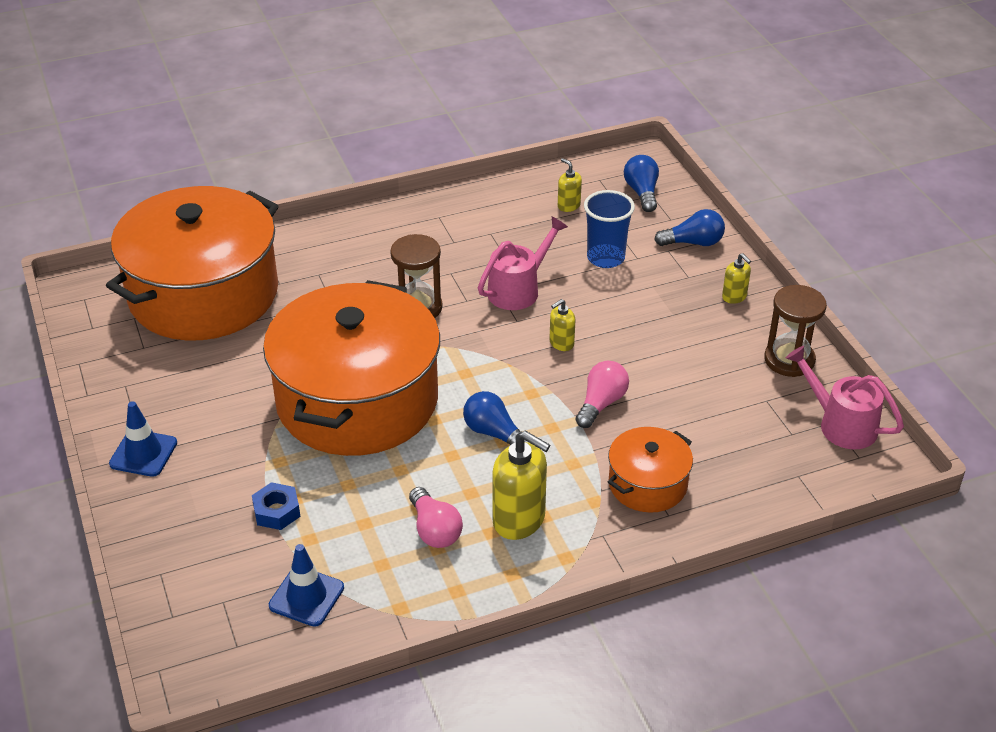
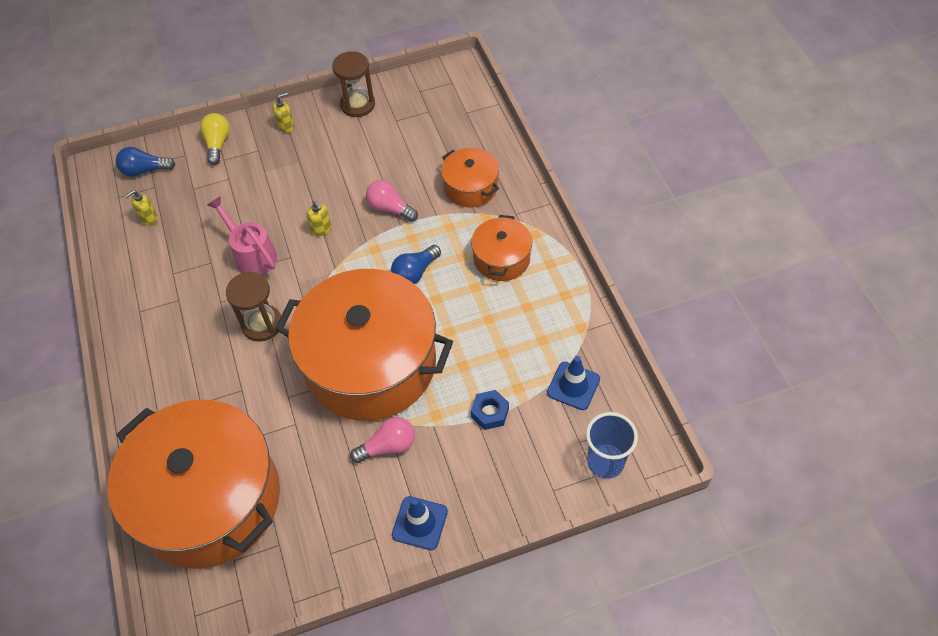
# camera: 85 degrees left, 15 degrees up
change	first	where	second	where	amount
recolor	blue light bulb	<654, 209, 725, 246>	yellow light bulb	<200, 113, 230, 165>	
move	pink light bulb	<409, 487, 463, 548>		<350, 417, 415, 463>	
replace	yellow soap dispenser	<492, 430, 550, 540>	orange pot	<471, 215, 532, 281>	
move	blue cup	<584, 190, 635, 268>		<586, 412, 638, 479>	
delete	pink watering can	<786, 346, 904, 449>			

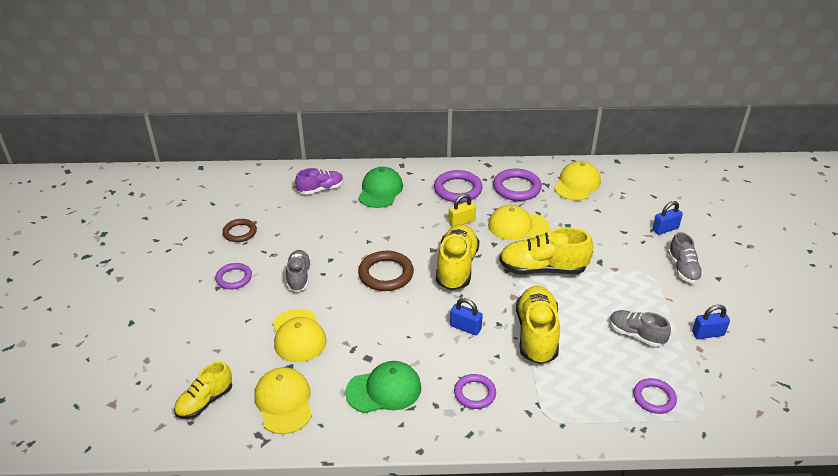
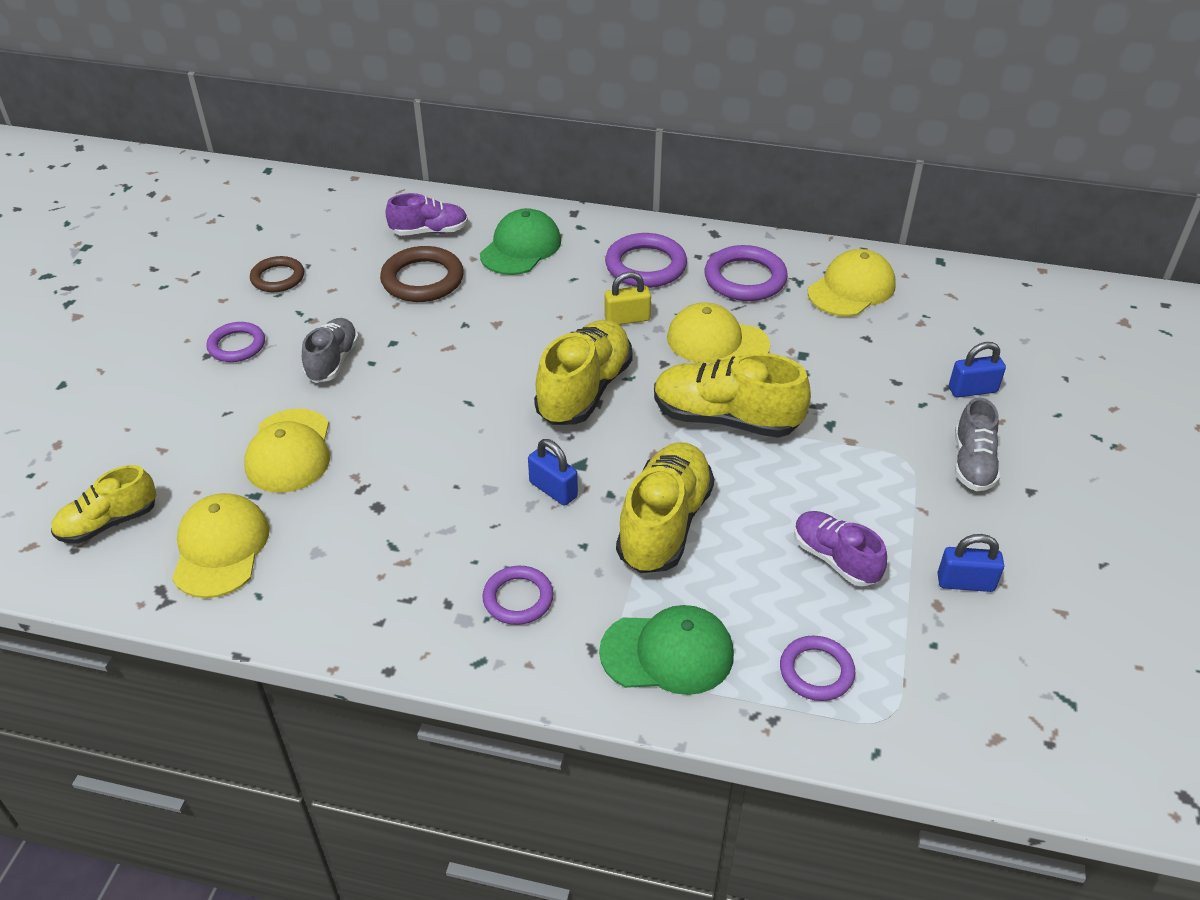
# camera: 15 degrees right, 5 degrees up
change	first	where	second	where	amount
move	brown ring	<358, 251, 414, 291>		<380, 246, 464, 302>	
move	green cap	<345, 361, 421, 413>		<599, 605, 734, 695>	
recolor	grey shoe	<609, 310, 671, 347>	purple shoe	<794, 511, 887, 587>	

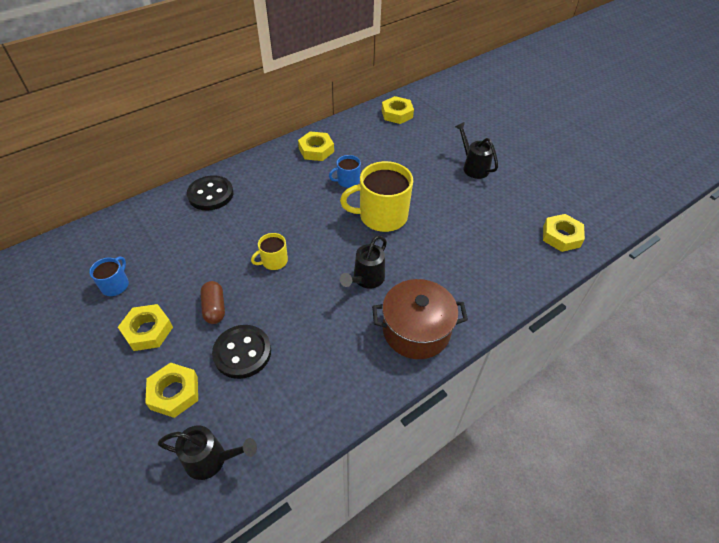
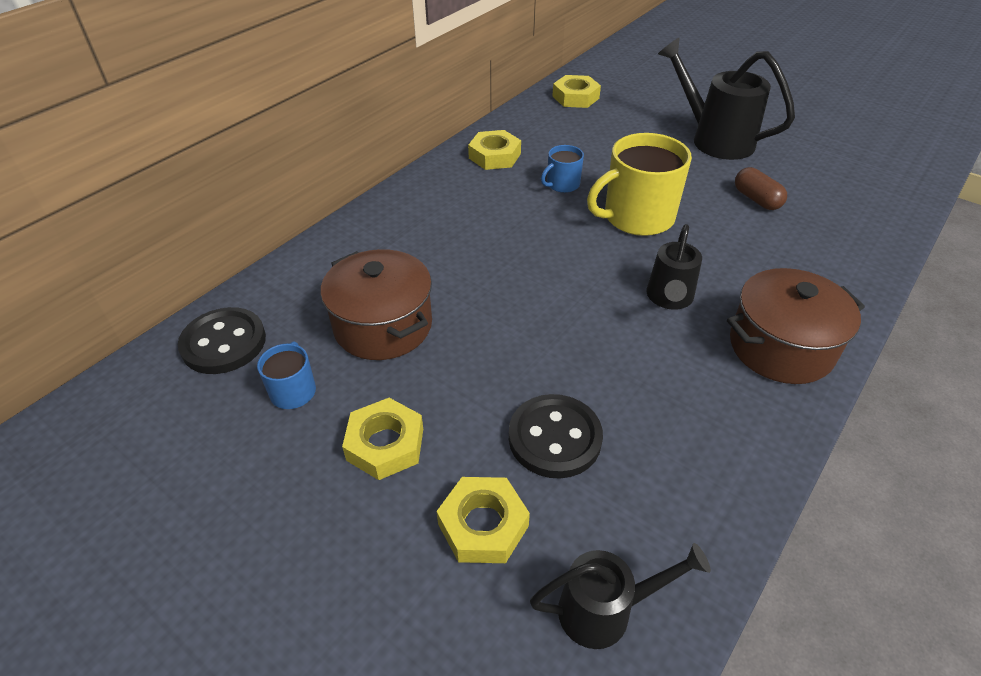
# camera: 15 degrees left, 5 degrees down
change	first	where	second	where	amount
move	black button	<187, 175, 233, 210>		<178, 307, 266, 374>	
insert			brown pot	<321, 249, 432, 360>	
resize	black watering can	<455, 122, 498, 179>		<658, 37, 795, 160>	x1.66
move	brown capsule	<201, 281, 225, 324>		<735, 167, 787, 210>	
delete	yellow mug	<251, 233, 288, 270>			
delete	yellow nut	<543, 214, 585, 252>			

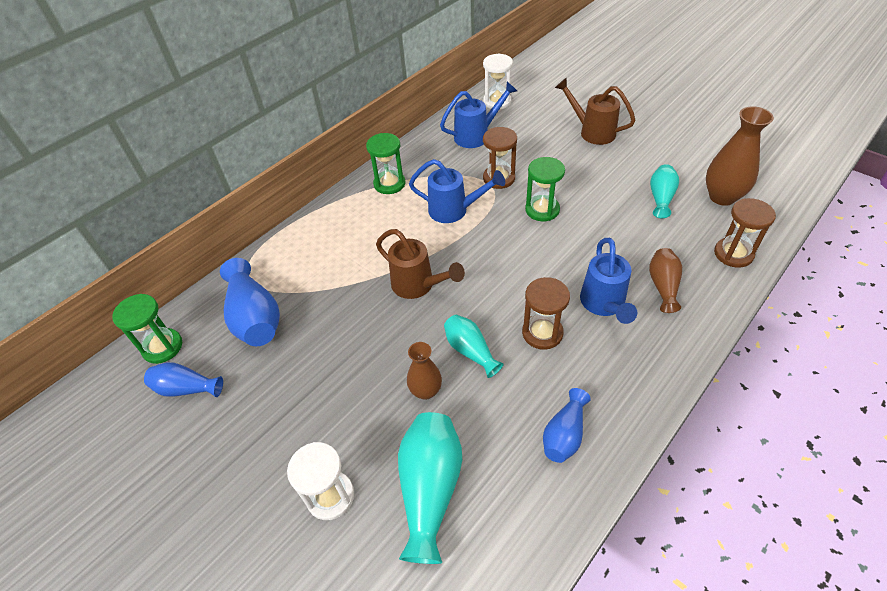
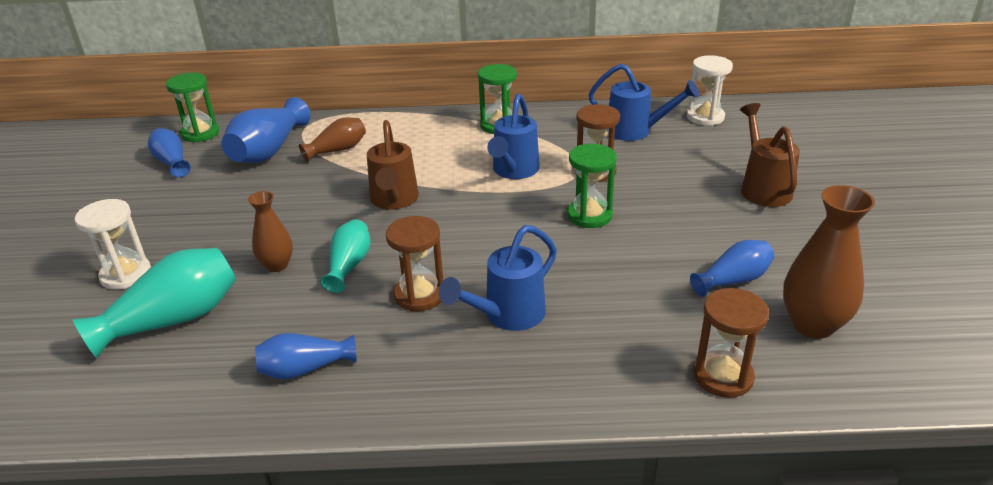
# camera: 45 degrees right, 15 degrees down
change	first	where	second	where	amount
move	brown vase	<649, 248, 682, 313>		<299, 117, 366, 162>	
rotate	blue watering can	<409, 159, 505, 223>		<487, 93, 540, 179>	45 degrees clockwise
recolor	turquoise vase	<650, 164, 679, 218>	blue vase	<690, 240, 775, 297>	

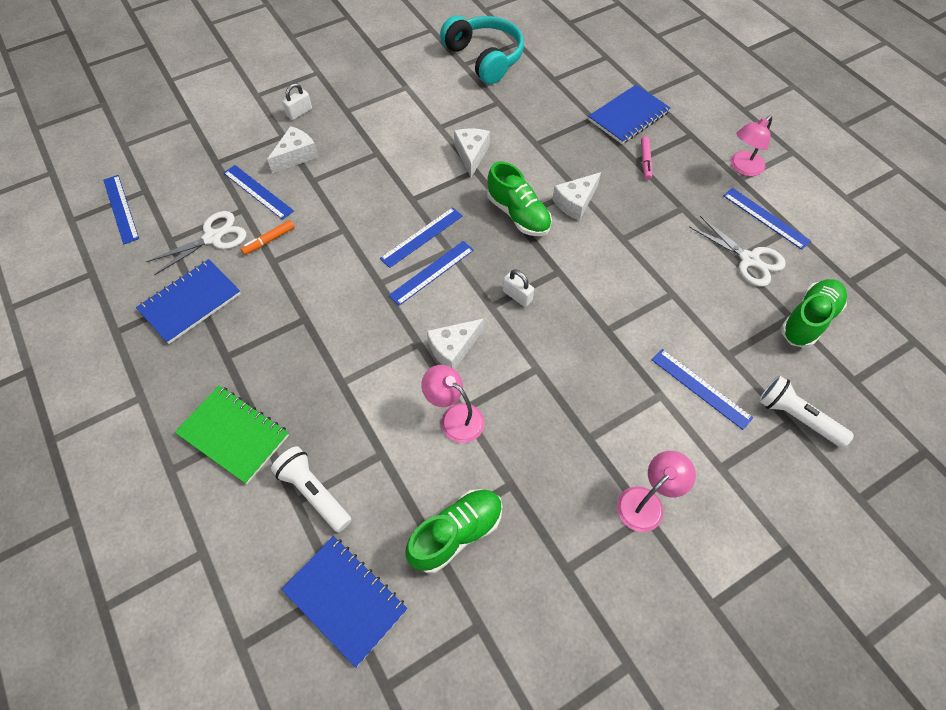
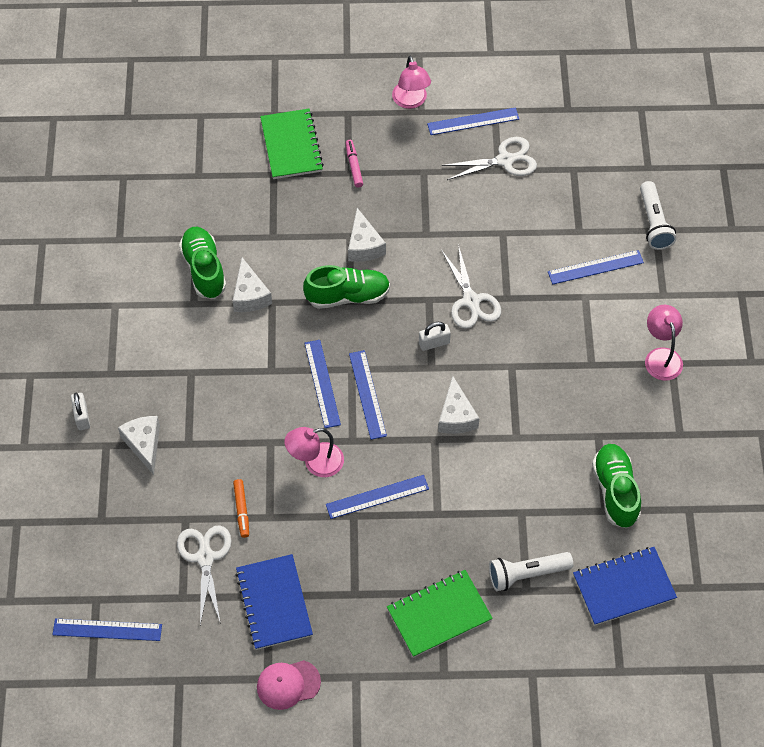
# camera: 60 degrees left, 0 degrees up
change	first	where	second	where	amount
move	green shoe	<781, 279, 847, 348>		<179, 227, 226, 299>	
rotate	white cheese	<454, 129, 490, 178>		<233, 257, 272, 312>	135 degrees counterclockwise
insert			pink cap	<257, 660, 321, 710>	
recolor	blue notebook	<588, 85, 671, 144>	green notebook	<260, 109, 324, 179>	
move	pink lamp	<421, 365, 484, 443>		<284, 427, 344, 477>	
move	blue ruler	<224, 165, 294, 220>		<326, 475, 429, 519>	
rotate	pink marker	<641, 136, 652, 180>		<346, 140, 363, 188>	135 degrees counterclockwise
insert			white scissors	<441, 244, 501, 329>	
rotate	white flashlight	<759, 375, 854, 448>		<640, 181, 676, 250>	75 degrees counterclockwise
delete	turquoise headphones	<440, 15, 524, 84>			

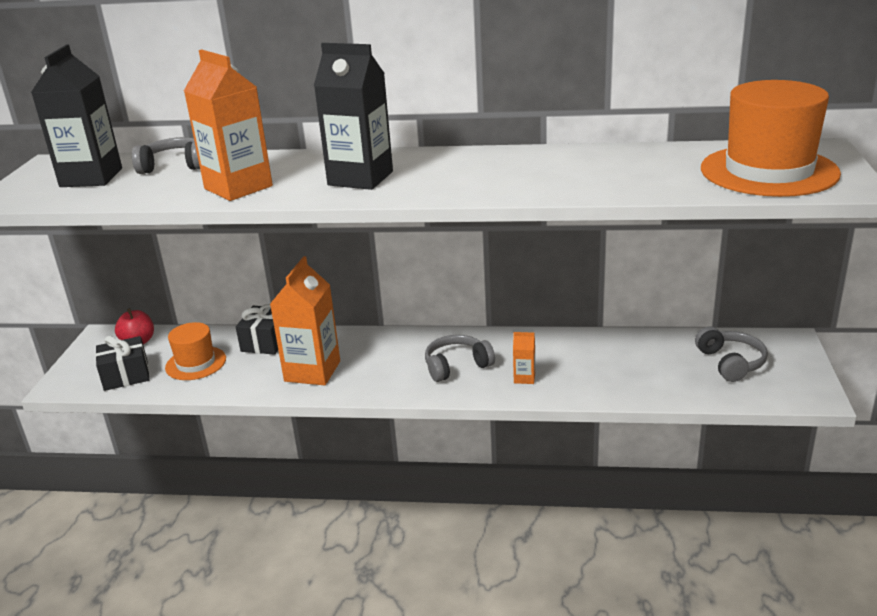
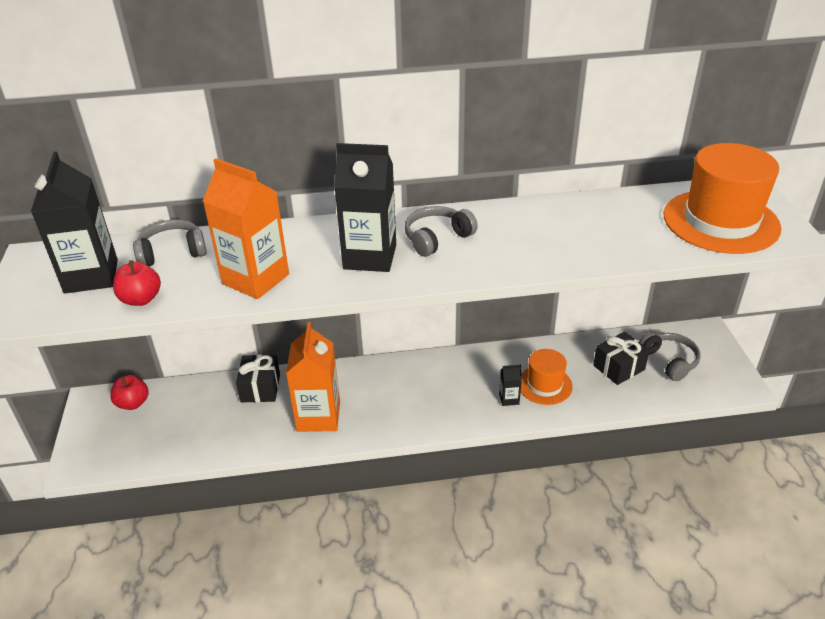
# camera: 15 degrees left, 10 degrees up
change	first	where	second	where	amount
insert			red apple	<113, 261, 161, 306>	
move	grey headphones	<425, 335, 495, 382>		<405, 206, 478, 257>	
recolor	orange carton	<513, 332, 535, 384>	black carton	<499, 365, 522, 406>	
move	orange hat	<165, 322, 226, 380>		<521, 349, 573, 405>	
move	black gift	<95, 336, 150, 391>		<593, 332, 650, 385>	

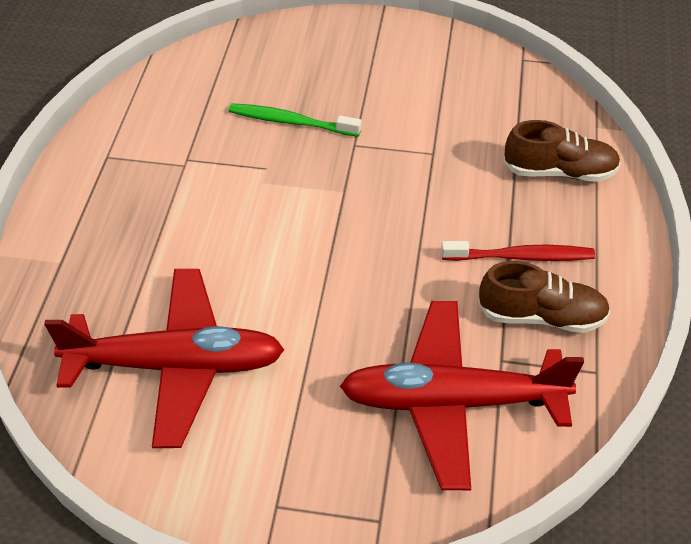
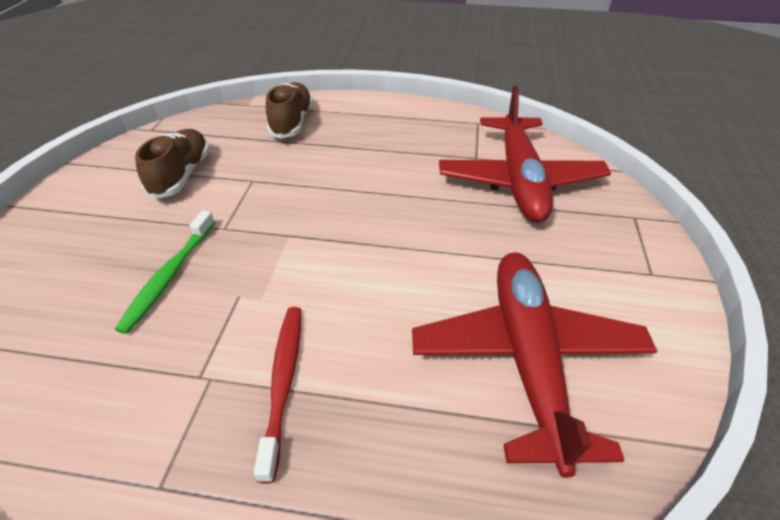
# camera: 90 degrees left, 5 degrees down
change	first	where	second	where	amount
move	brown shoe	<478, 261, 610, 333>		<135, 129, 210, 199>	
move	red toothbrush	<441, 241, 595, 261>		<254, 307, 301, 483>	

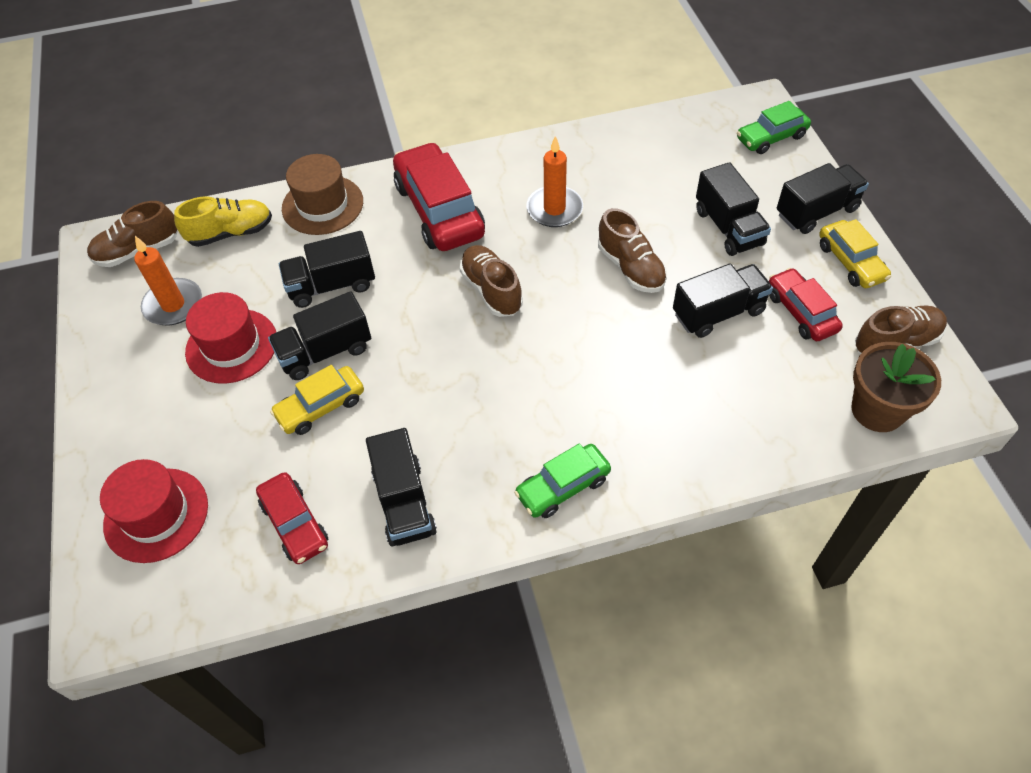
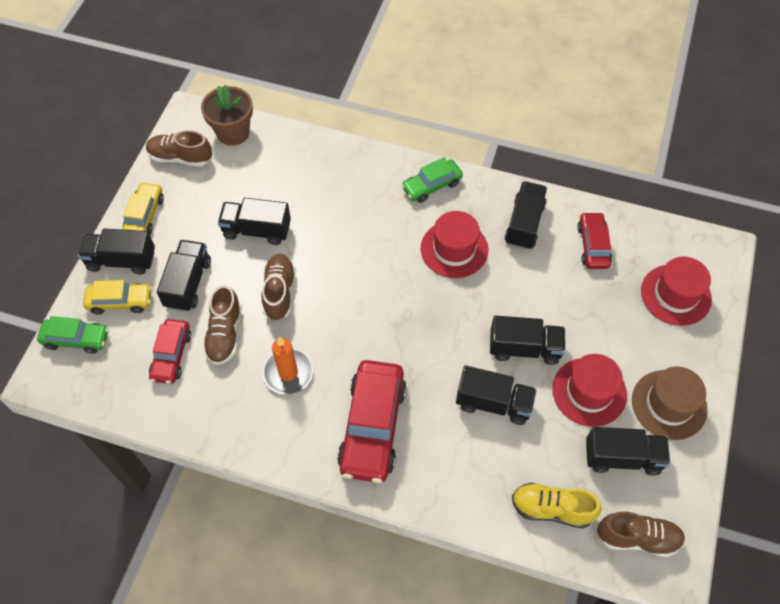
# camera: 150 degrees left, 5 degrees up
change	first	where	second	where	amount
move	yellow car	<270, 365, 364, 435>		<83, 280, 152, 315>	
move	red car	<769, 268, 843, 341>		<149, 319, 191, 384>	
move	brown shoe	<459, 245, 523, 317>		<203, 285, 242, 365>	
rotate	green car	<514, 443, 611, 518>		<401, 157, 463, 203>	150 degrees clockwise
insert			red hat	<421, 211, 488, 278>	
replace	orange candle	<134, 236, 202, 326>	black truck	<586, 427, 670, 476>	
move	brown hat	<282, 154, 363, 235>		<632, 366, 708, 440>	

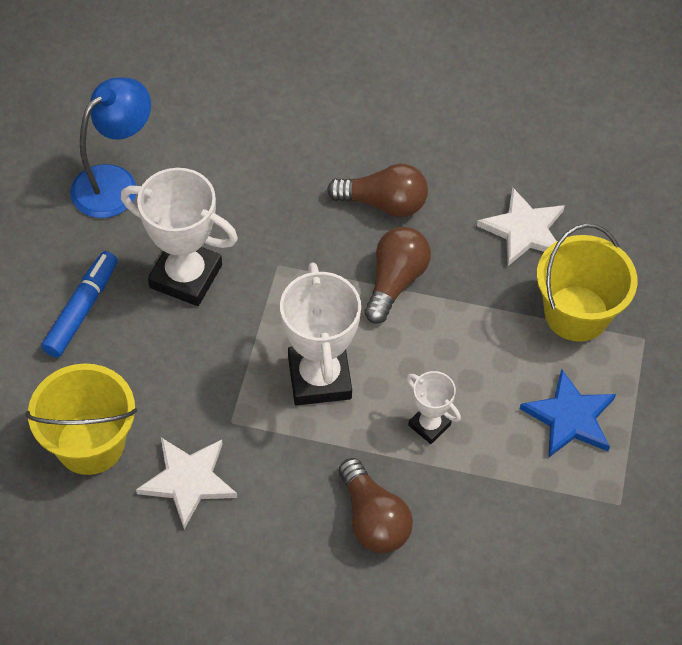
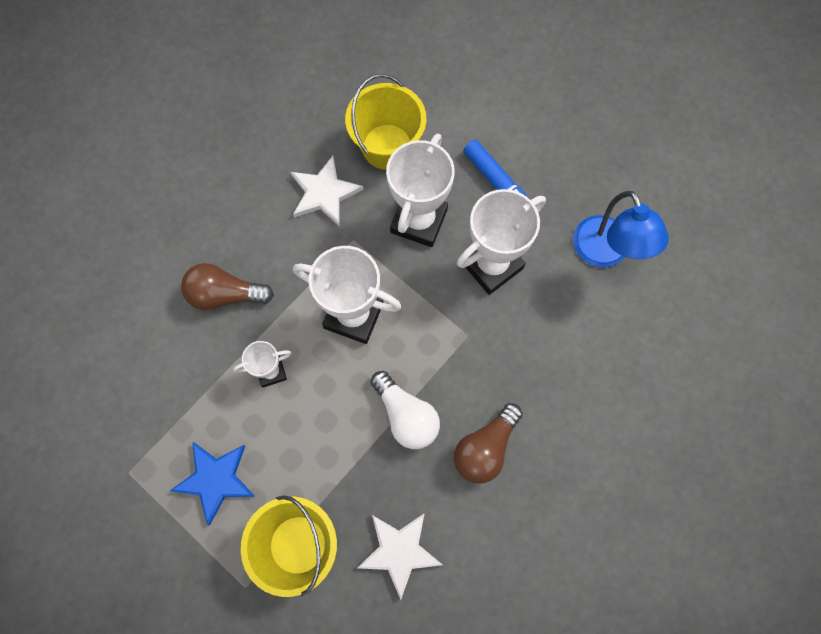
# camera: 120 degrees right, 15 degrees up
change	first	where	second	where	amount
recolor	brown light bulb	<364, 227, 431, 324>	white light bulb	<371, 371, 440, 449>	
insert			white trophy	<386, 134, 455, 247>	

